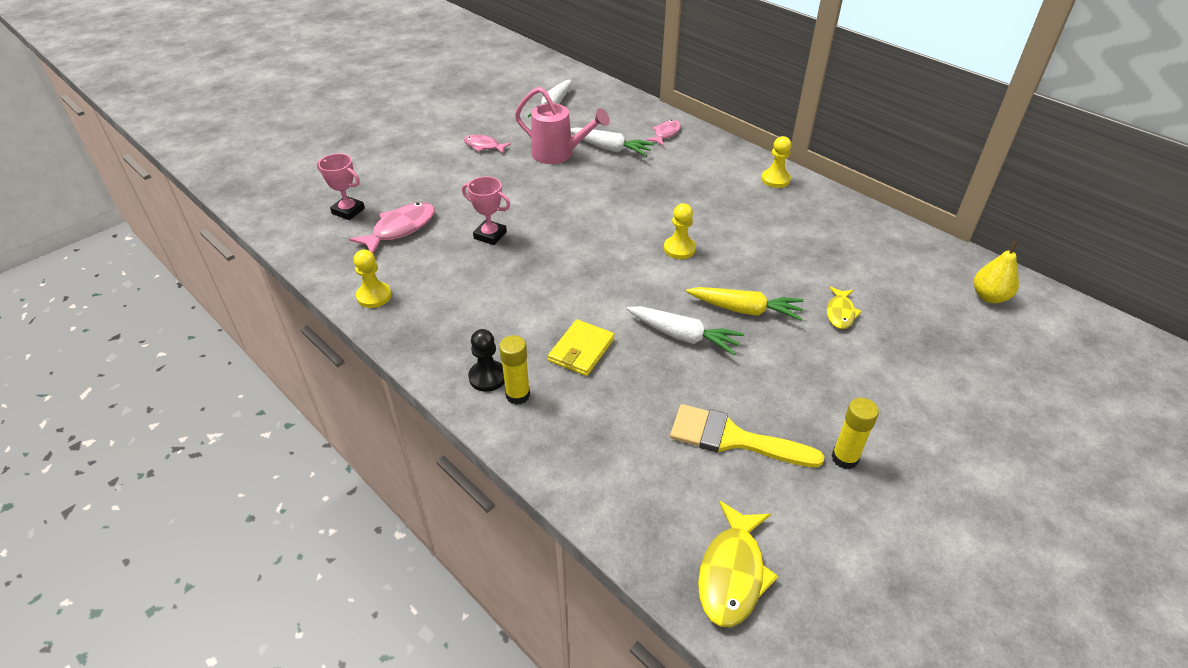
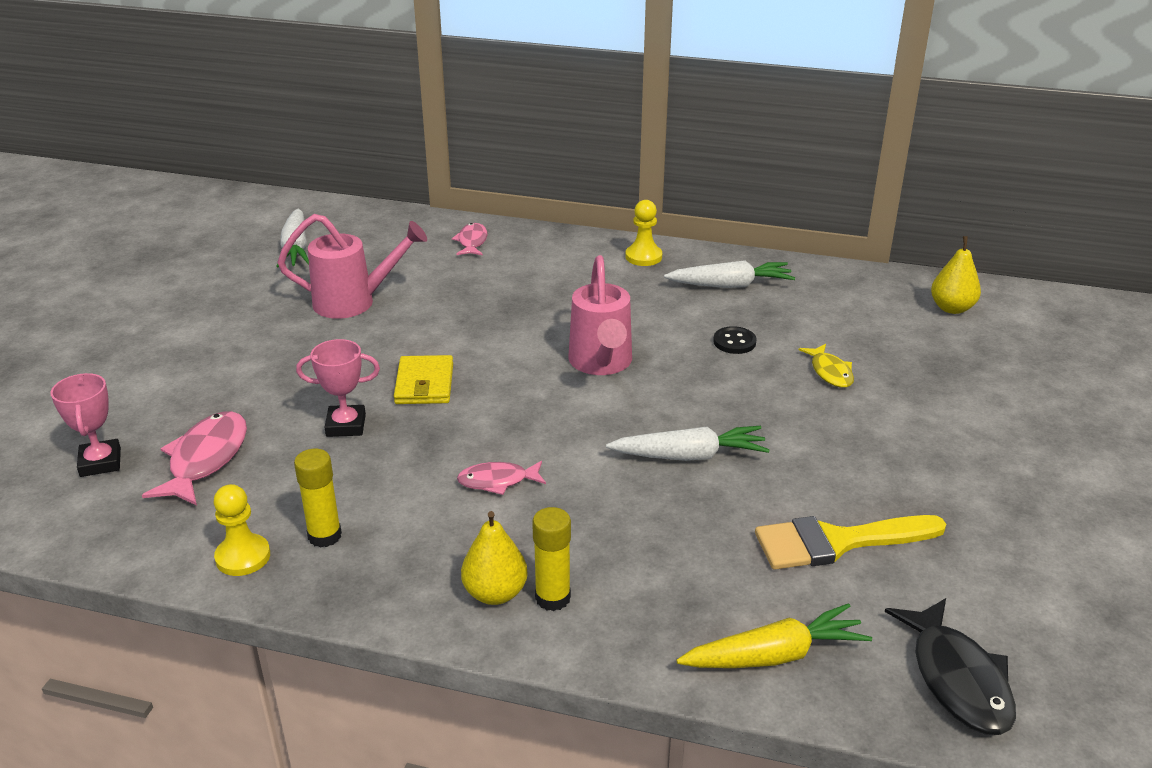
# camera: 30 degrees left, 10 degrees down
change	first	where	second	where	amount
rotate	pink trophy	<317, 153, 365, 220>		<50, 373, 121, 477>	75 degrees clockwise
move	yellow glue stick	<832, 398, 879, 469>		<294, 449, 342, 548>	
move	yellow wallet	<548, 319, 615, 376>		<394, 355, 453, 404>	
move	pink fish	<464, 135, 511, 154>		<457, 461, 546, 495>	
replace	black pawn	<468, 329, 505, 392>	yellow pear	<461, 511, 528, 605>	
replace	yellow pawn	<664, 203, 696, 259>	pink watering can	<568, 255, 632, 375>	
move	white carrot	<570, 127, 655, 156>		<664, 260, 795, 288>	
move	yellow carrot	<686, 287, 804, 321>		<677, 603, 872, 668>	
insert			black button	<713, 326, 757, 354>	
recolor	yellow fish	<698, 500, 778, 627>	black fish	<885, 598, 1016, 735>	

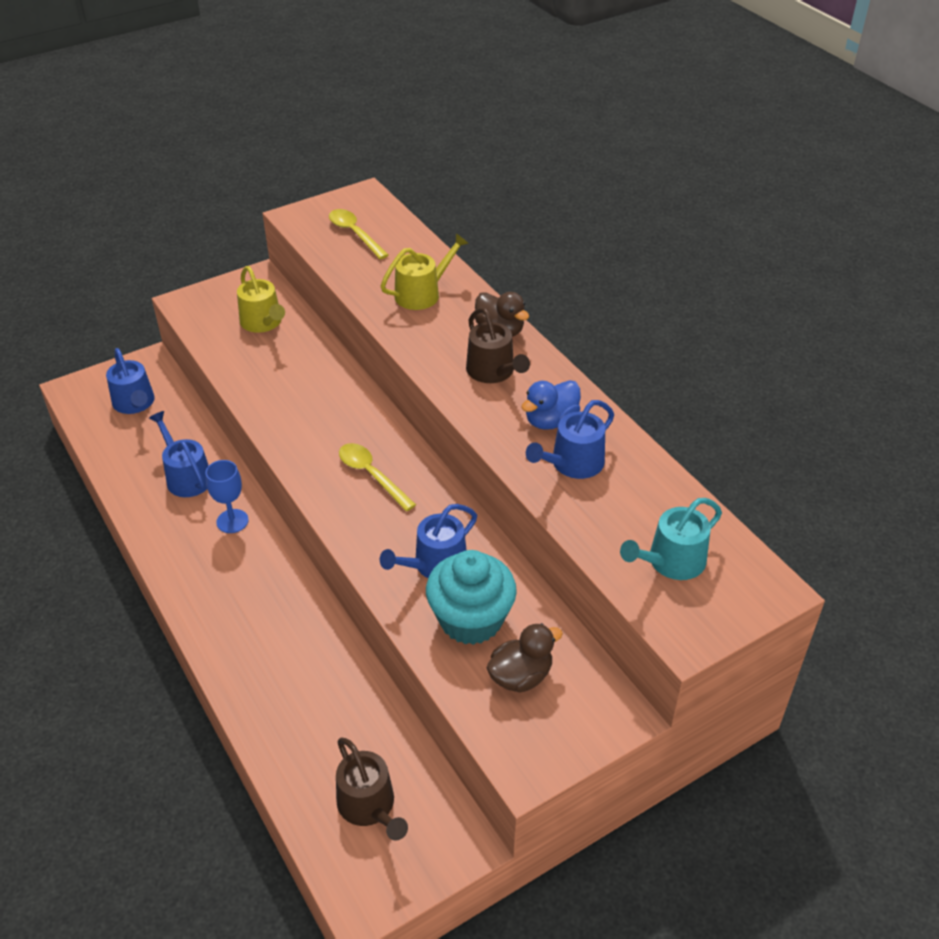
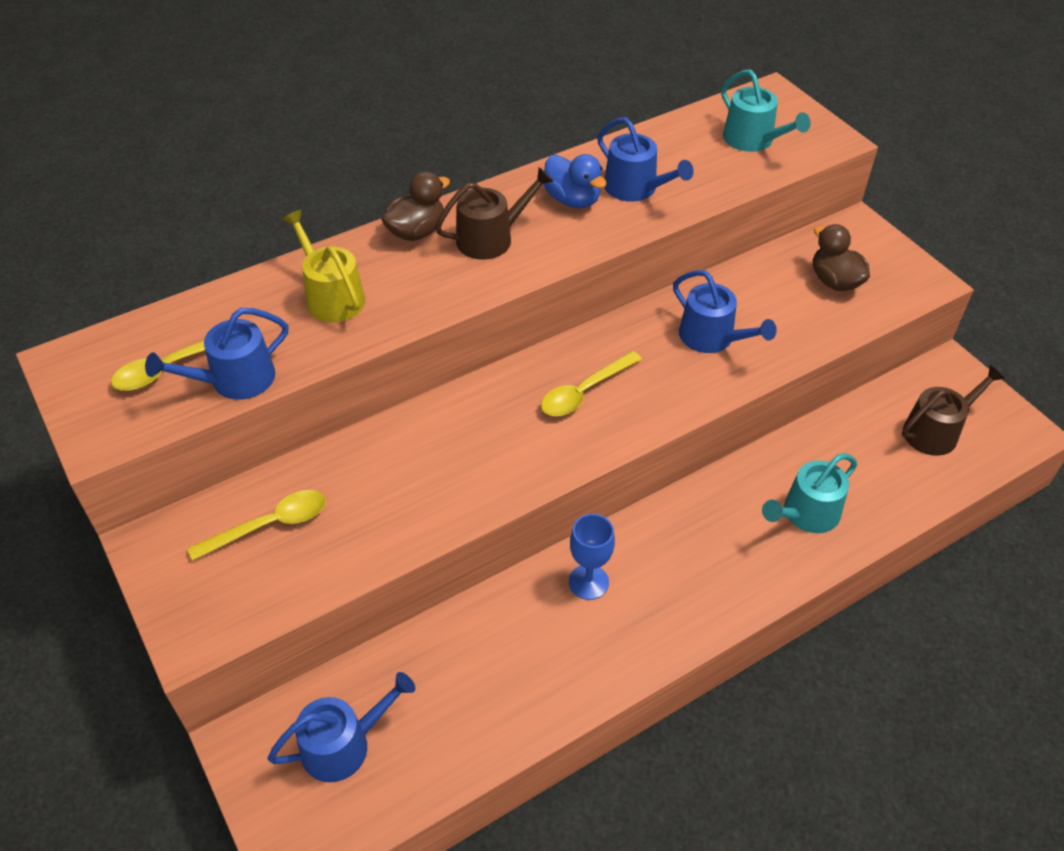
# camera: 90 degrees left, 5 degrees up
change	first	where	second	where	amount
move	blue watering can	<149, 411, 209, 497>		<145, 308, 288, 400>	
replace	yellow watering can	<237, 266, 285, 333>	yellow spoon	<188, 490, 326, 561>	
insert			turquoise watering can	<762, 453, 857, 533>	
delete	turquoise cupcake	<426, 550, 517, 645>			

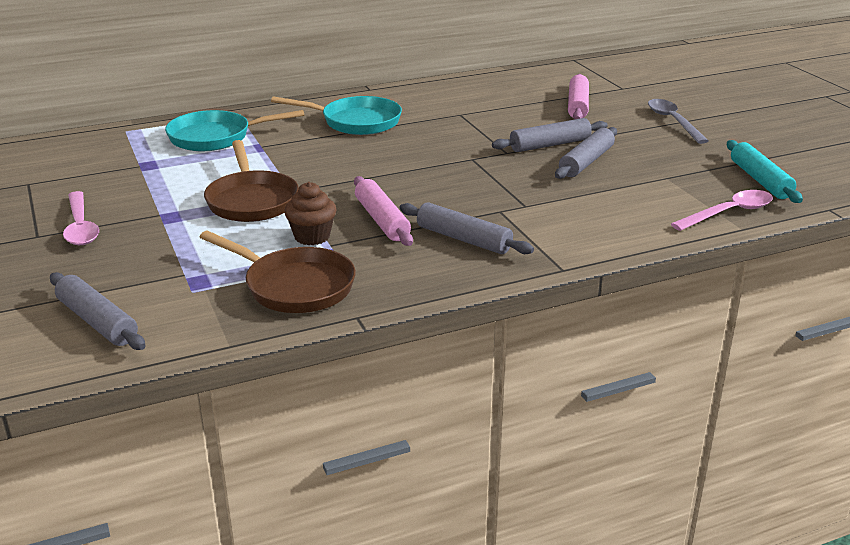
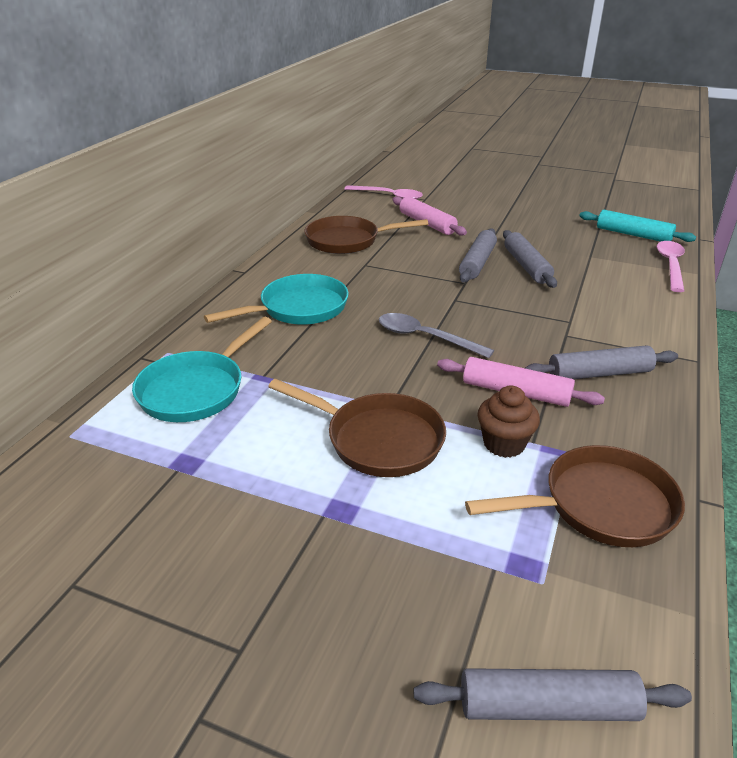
# camera: 45 degrees left, 5 degrees up
change	first	where	second	where	amount
insert			brown pan	<304, 216, 428, 254>	
move	pink spoon	<63, 191, 99, 245>		<344, 185, 423, 199>	
move	grey spoon	<648, 99, 708, 144>		<379, 313, 494, 358>	

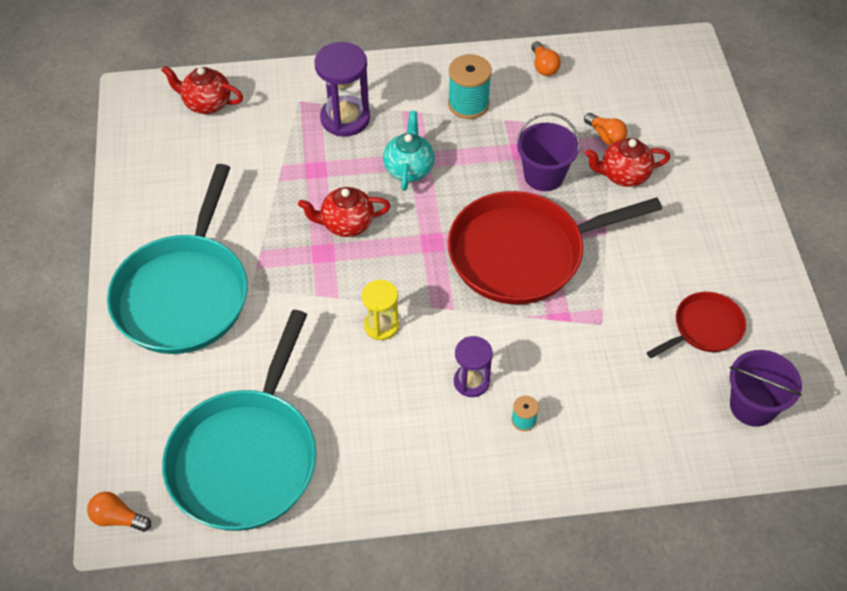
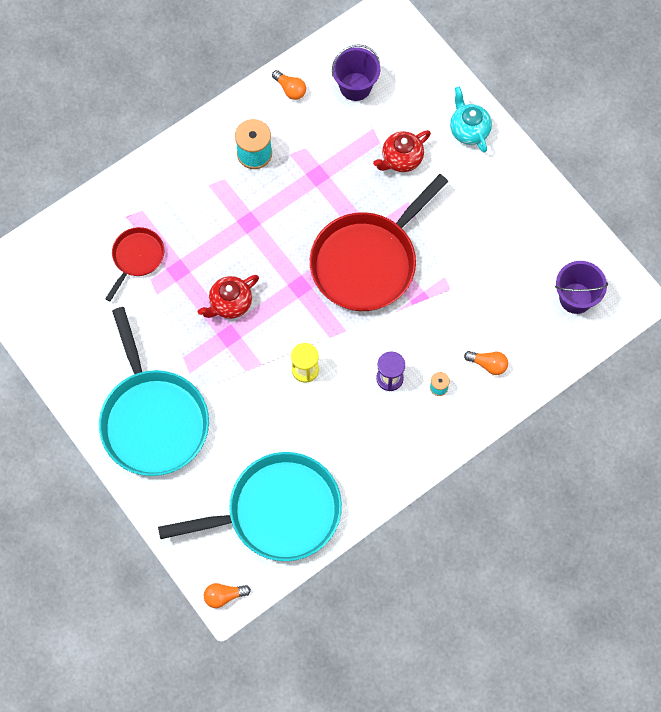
# camera: 30 degrees left, 15 degrees up
change	first	where	second	where	amount
move	red pan	<647, 292, 746, 358>		<105, 227, 165, 301>	
rotate	turquoise pan	<162, 310, 316, 531>		<158, 452, 342, 561>	90 degrees counterclockwise
move	purple bucket	<517, 113, 580, 191>		<332, 44, 380, 101>	
move	turquoise teapot	<383, 111, 435, 191>		<450, 87, 492, 153>	
move	orange light bulb	<584, 113, 627, 146>		<464, 351, 508, 375>	
delete	red teapot	<161, 66, 243, 114>			
delete	purple hourglass	<314, 42, 370, 137>			

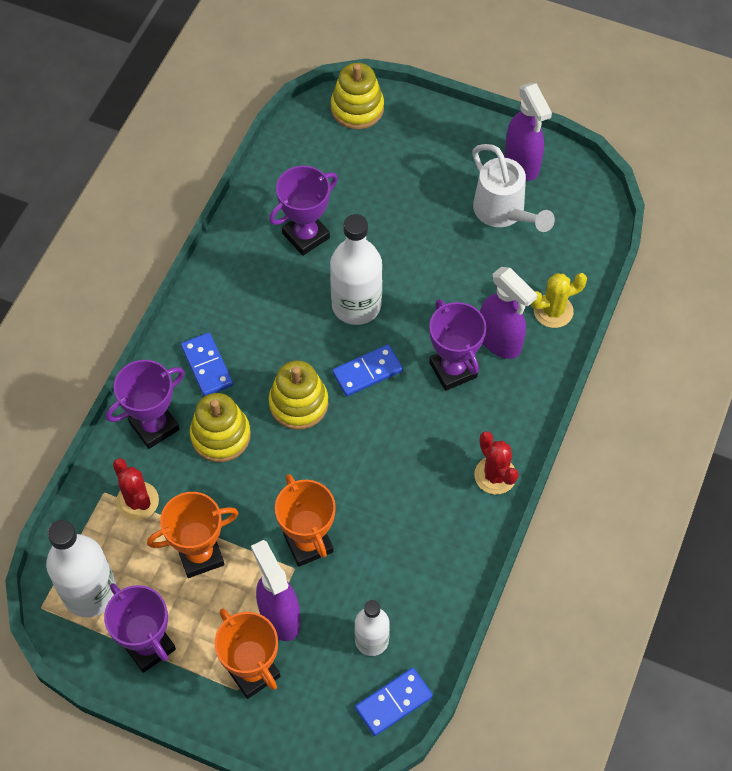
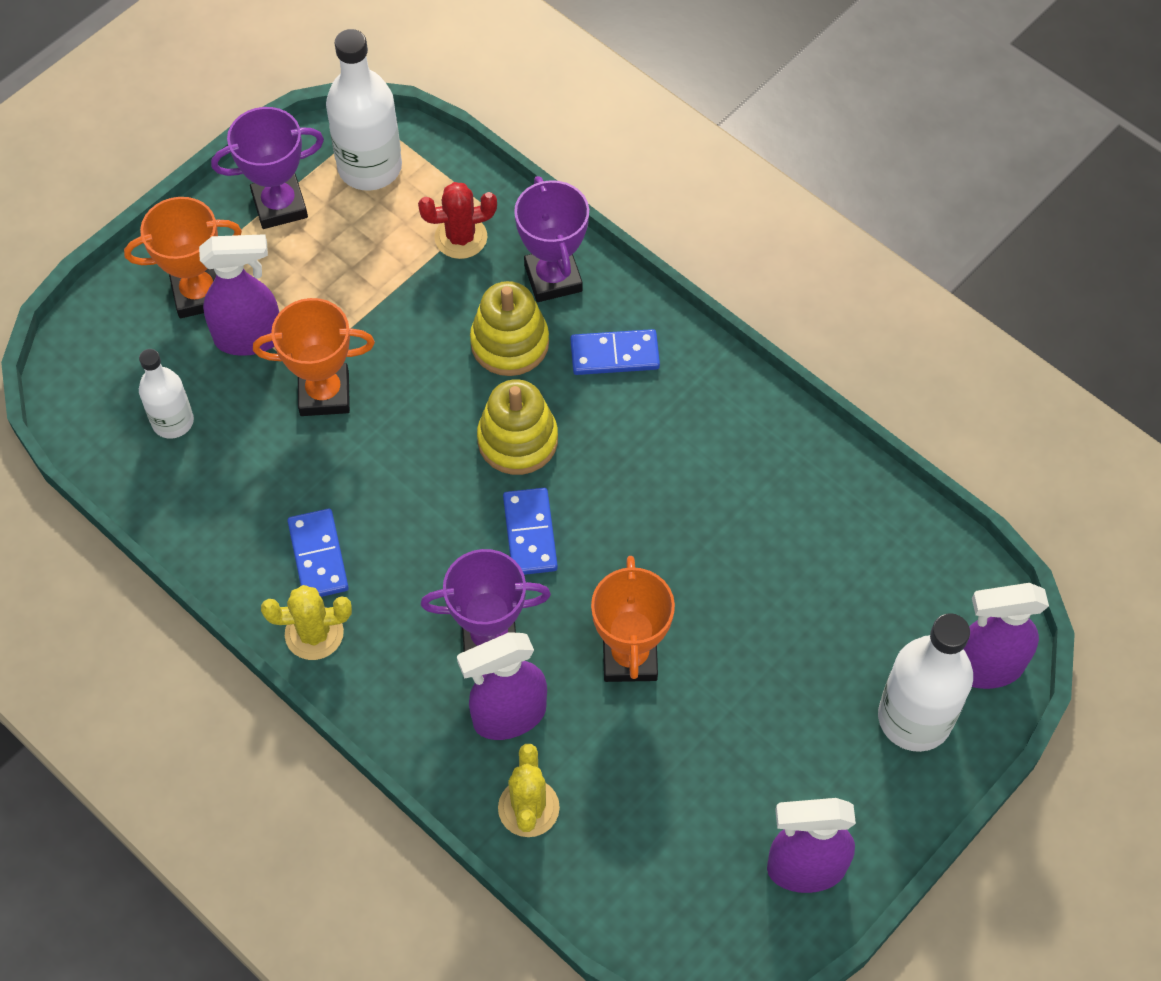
# camera: 110 degrees right, 0 degrees up
change	first	where	second	where	amount
recolor	red cactus	<474, 431, 519, 494>	yellow cactus	<261, 585, 352, 660>	
move	blue domino	<355, 668, 433, 736>		<288, 509, 349, 597>	
move	orange trophy	<147, 492, 239, 578>		<591, 556, 675, 682>	
move	white bottle	<330, 214, 382, 325>		<878, 613, 973, 752>	
replace	yellow stacking toy	<331, 63, 384, 129>	purple spray bottle	<964, 583, 1049, 689>	
delete	purple trophy	<269, 166, 338, 256>			
delete	white watering can	<473, 144, 555, 232>			

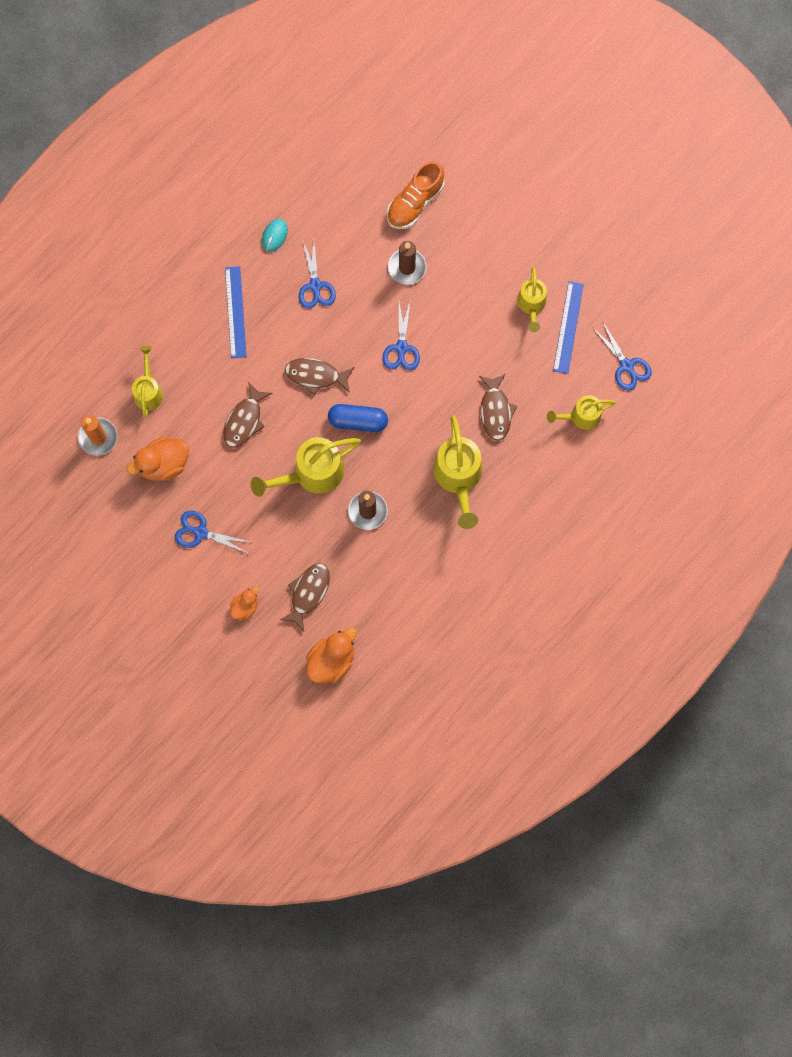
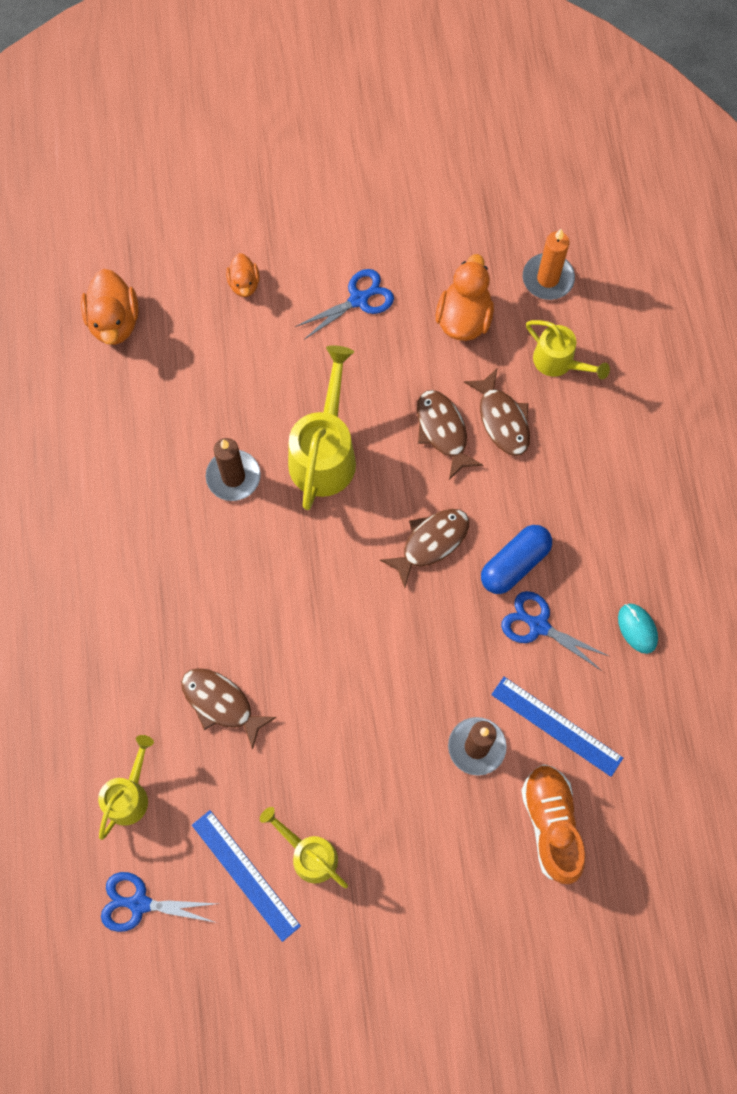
# camera: 130 degrees right, 5 degrees down
change	first	where	second	where	amount
move	brown fish	<280, 563, 330, 631>		<464, 369, 530, 456>	
move	blue capsule	<328, 404, 388, 432>		<481, 525, 552, 594>	
move	blue ruler	<225, 266, 247, 358>		<491, 677, 623, 777>	
delete	blue scissors	<382, 302, 420, 370>			
delete	yellow watering can	<433, 415, 482, 529>			

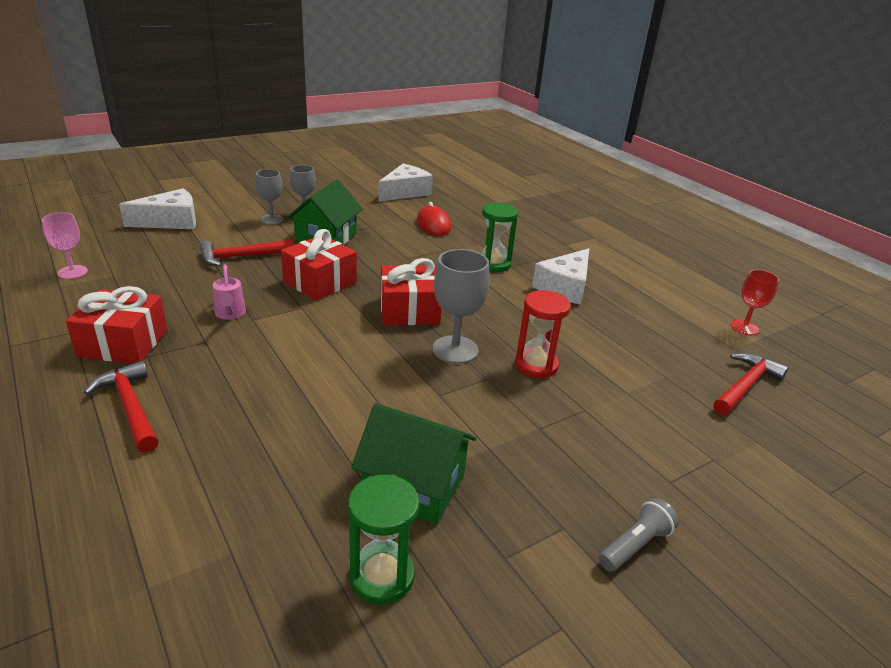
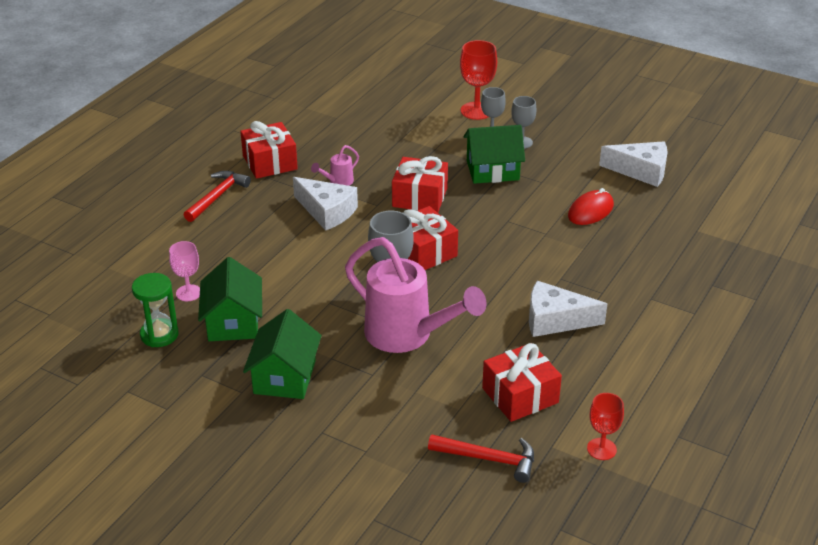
# camera: 65 degrees right, 5 degrees up
change	first	where	second	where	amount
move	pink goblet	<42, 212, 88, 279>		<169, 241, 200, 301>	
insert			green house	<243, 309, 322, 399>	
move	white cheese	<119, 188, 196, 229>		<293, 177, 358, 231>	
replace	red hourglass	<515, 290, 571, 378>	pink watering can	<345, 237, 487, 353>	
insert			red goblet	<460, 40, 497, 120>	
insert			red gift	<482, 343, 562, 422>	
delete	red hammer	<200, 239, 294, 266>			
delete	green hourglass	<482, 203, 518, 272>			
delete	grey flashlight	<599, 498, 679, 572>			

